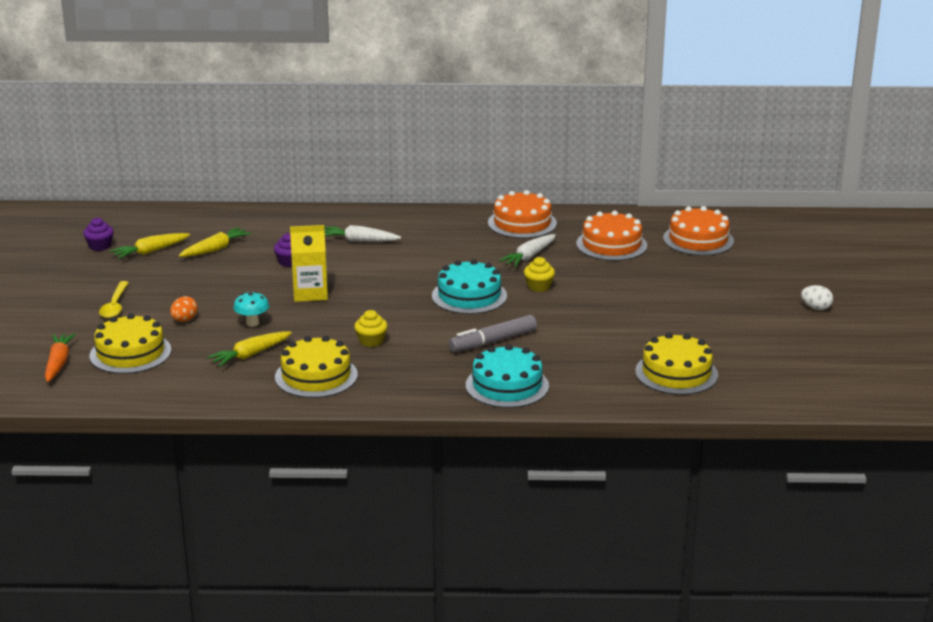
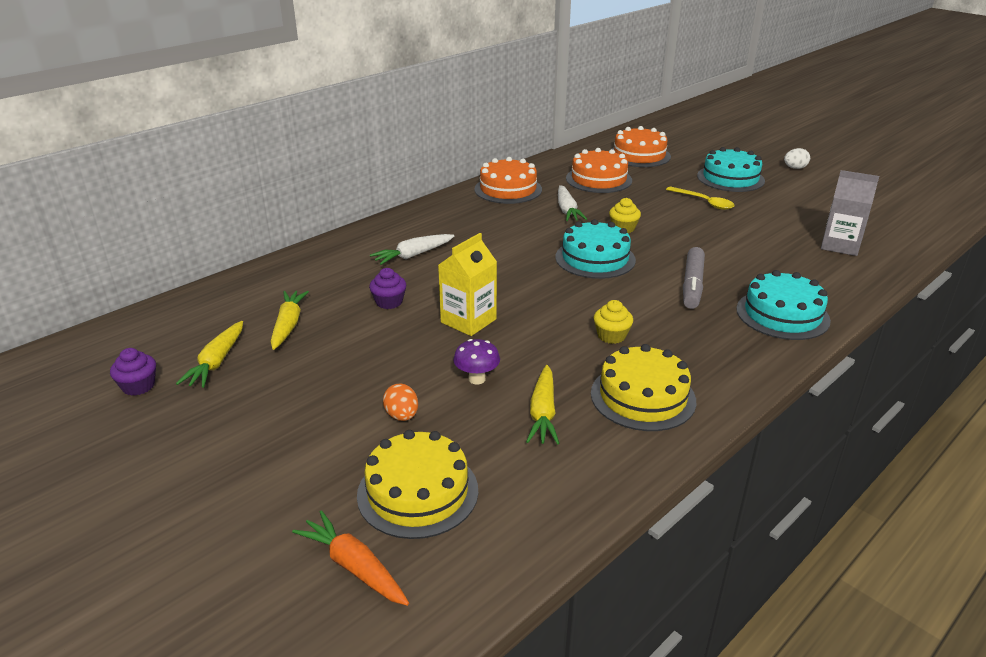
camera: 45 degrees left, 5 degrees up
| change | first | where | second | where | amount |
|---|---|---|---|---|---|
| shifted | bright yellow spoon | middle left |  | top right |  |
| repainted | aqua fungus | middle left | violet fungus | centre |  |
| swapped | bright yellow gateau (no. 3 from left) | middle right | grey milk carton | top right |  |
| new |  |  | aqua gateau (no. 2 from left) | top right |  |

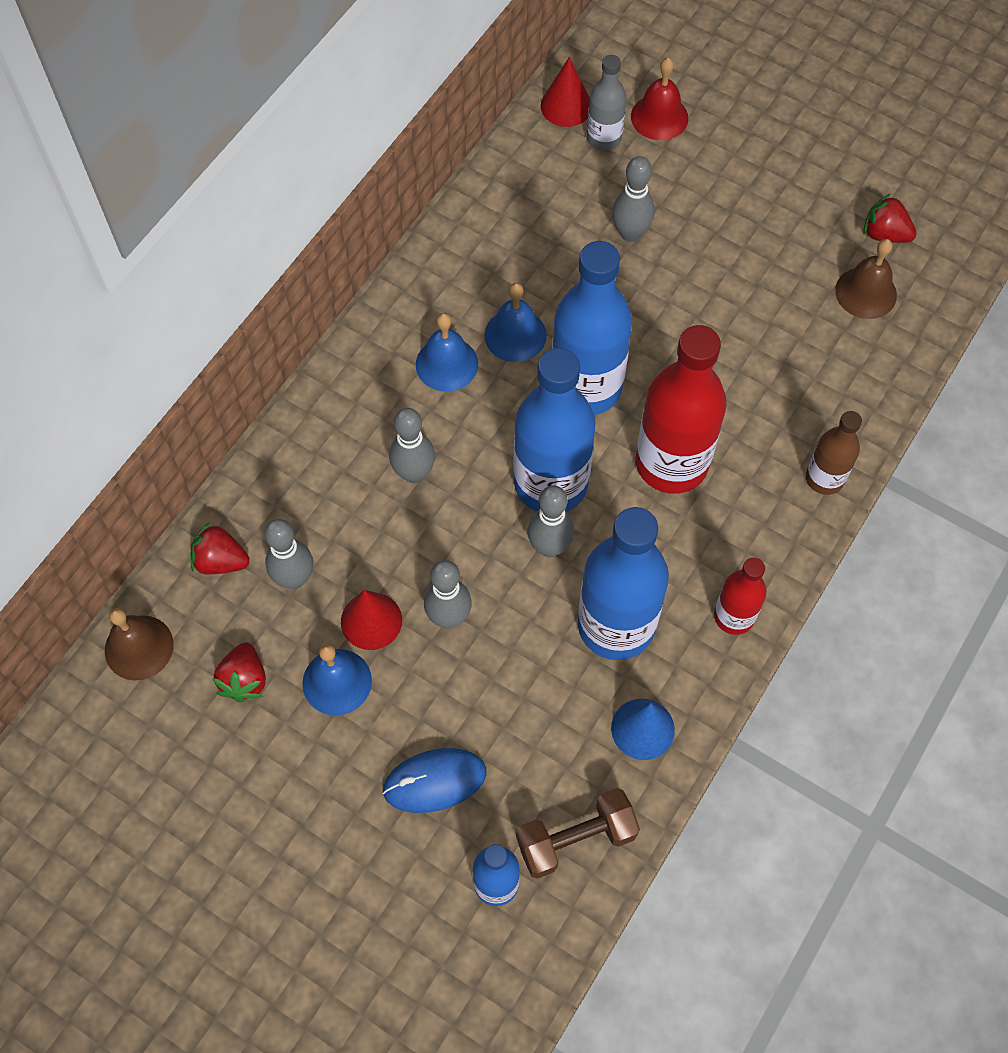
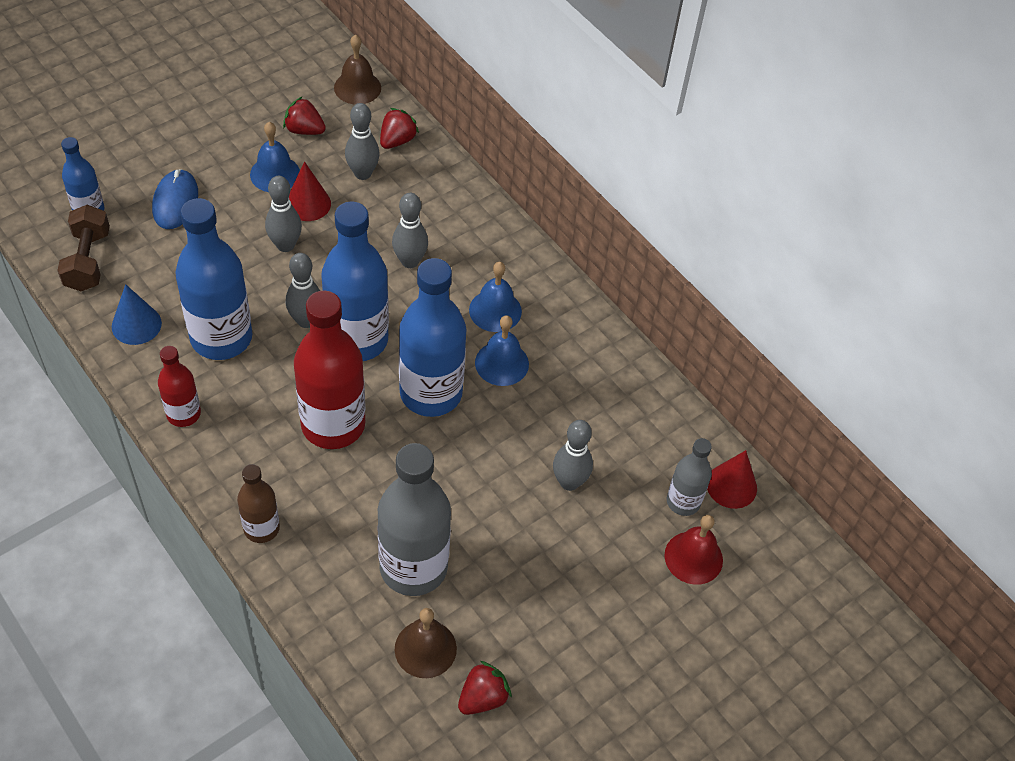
camera: 105 degrees right, 10 degrees down
| change | first | where | second | where | amount |
|---|---|---|---|---|---|
| new |  |  | grey drink bottle (no. 1 from left) | bottom centre |  |

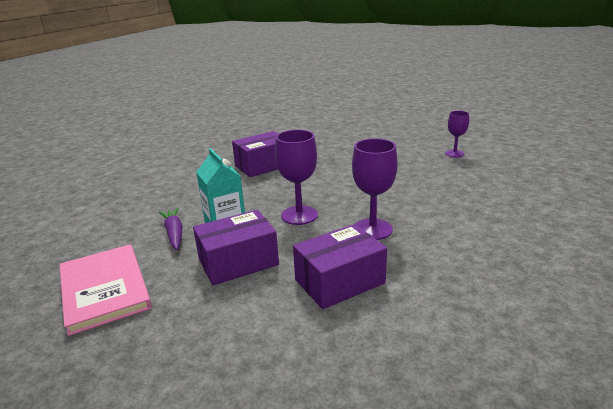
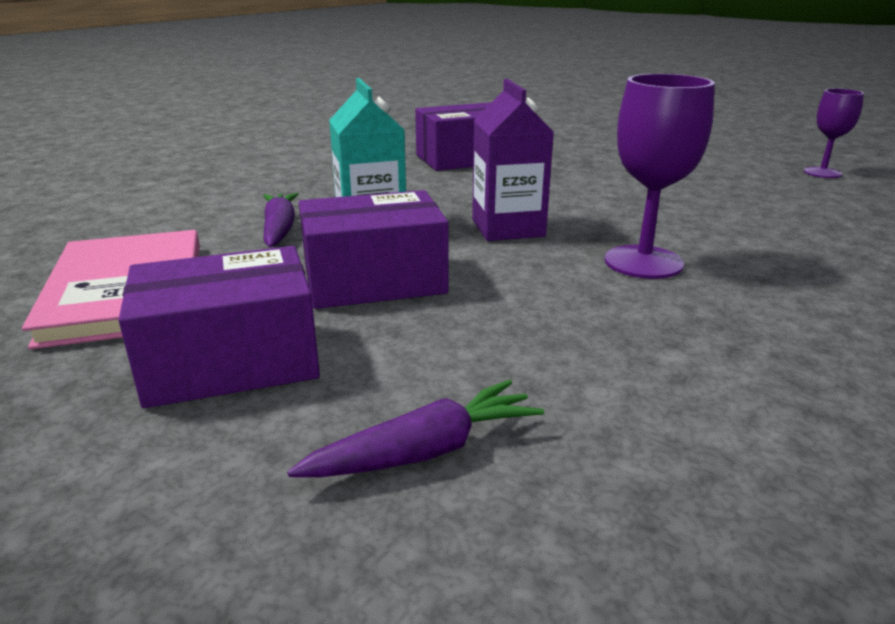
camera: 10 degrees right, 0 degrees up
| change | first | where | second | where | amount |
|---|---|---|---|---|---|
| swapped | violet goblet (no. 1 from left) | centre | violet milk carton | top centre |  |
| shifted | violet package (no. 3 from left in the first image) | centre | violet package (no. 1 from left) | middle left |  |
| new |  |  | violet toy carrot (no. 2 from left) | bottom centre |  |

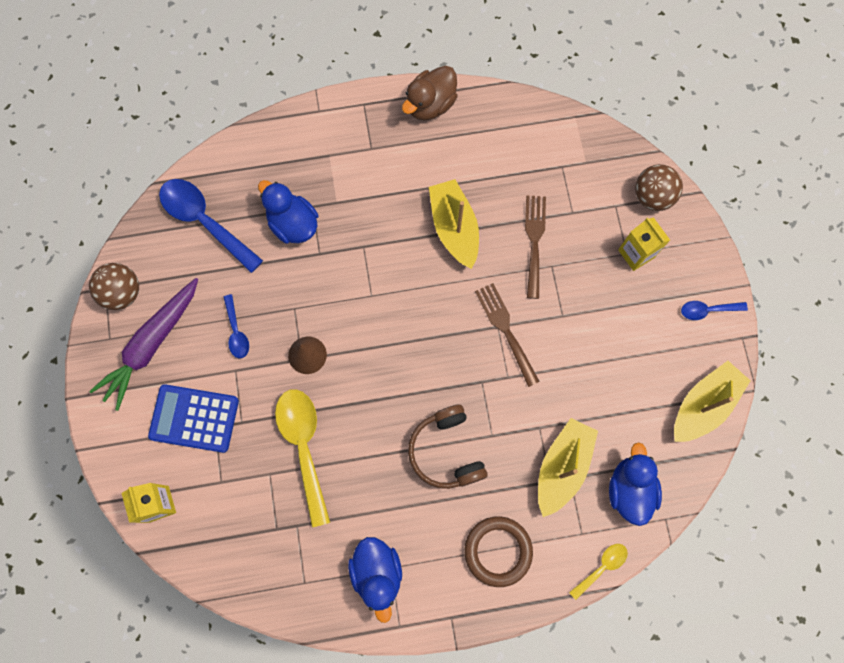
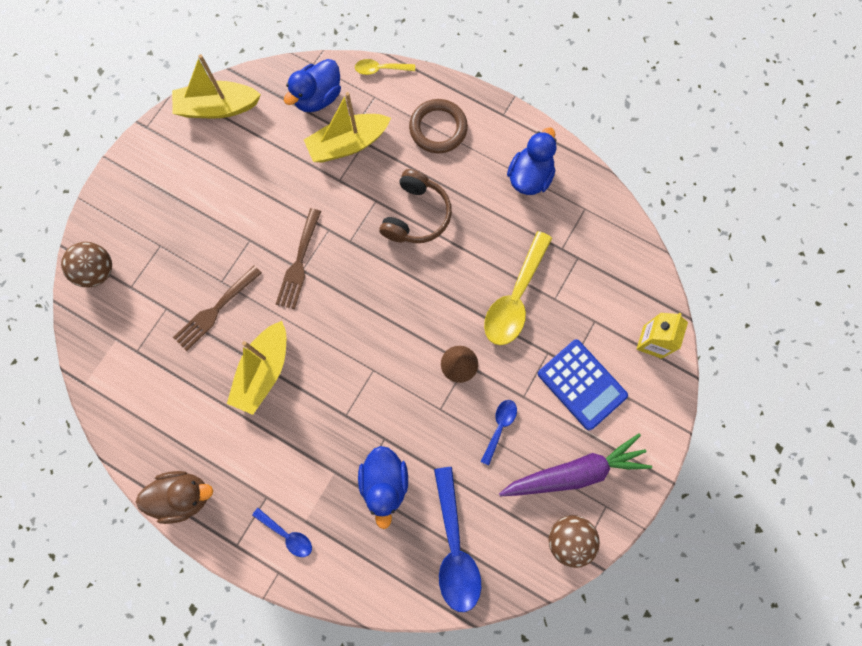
camera: 140 degrees left, 0 degrees up
| change | first | where | second | where | amount |
|---|---|---|---|---|---|
| gone | bright yellow milk carton (no. 2 from left) | middle right |  |  |  |
| shifted | cobalt spoon (no. 3 from left in the first image) | middle right | cobalt spoon (no. 1 from left) | bottom left |  |

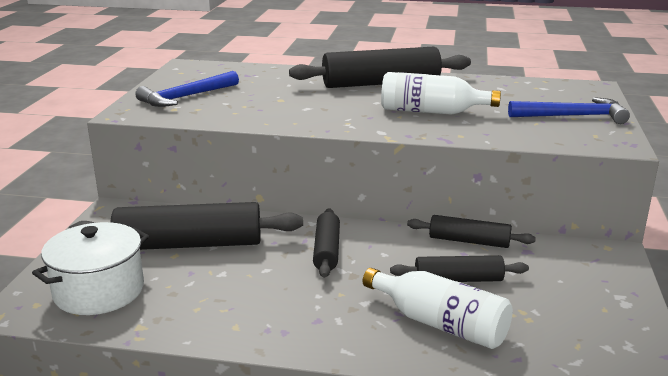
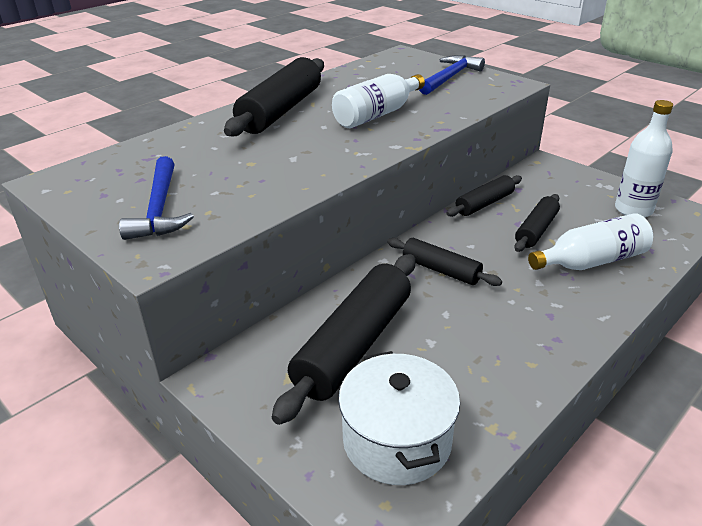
camera: 55 degrees left, 10 degrees up
| change | first | where | second | where | amount |
|---|---|---|---|---|---|
| new |  |  | pure white drink bottle (no. 3 from left) | top right |  |

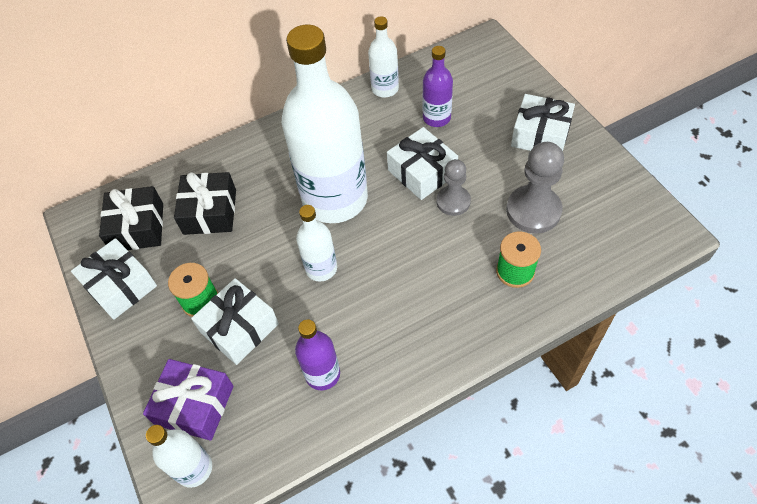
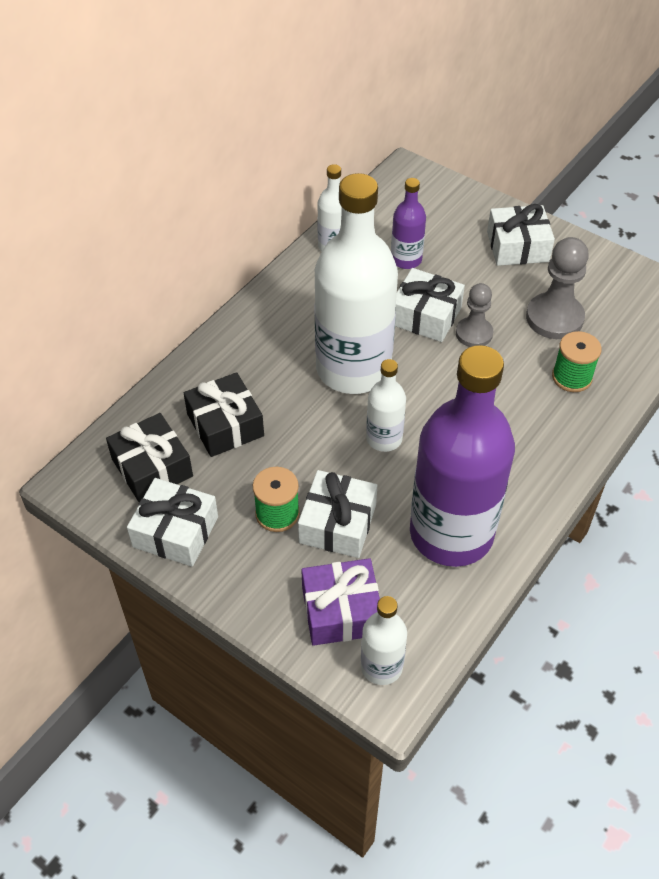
camera: 30 degrees left, 5 degrees down
| change | first | where | second | where | amount |
|---|---|---|---|---|---|
| scaled | violet drink bottle (no. 1 from left in the first image) | bottom centre | violet drink bottle (no. 2 from left) | middle right | x2.18 |

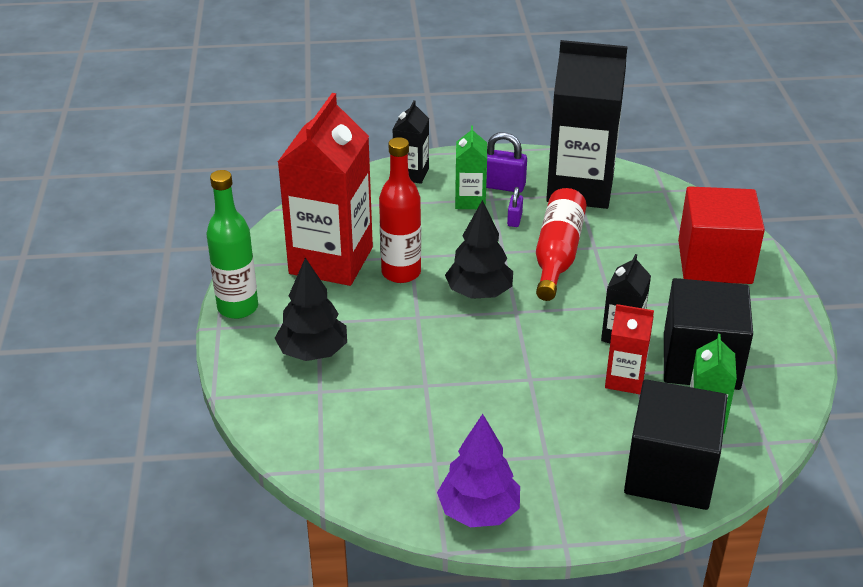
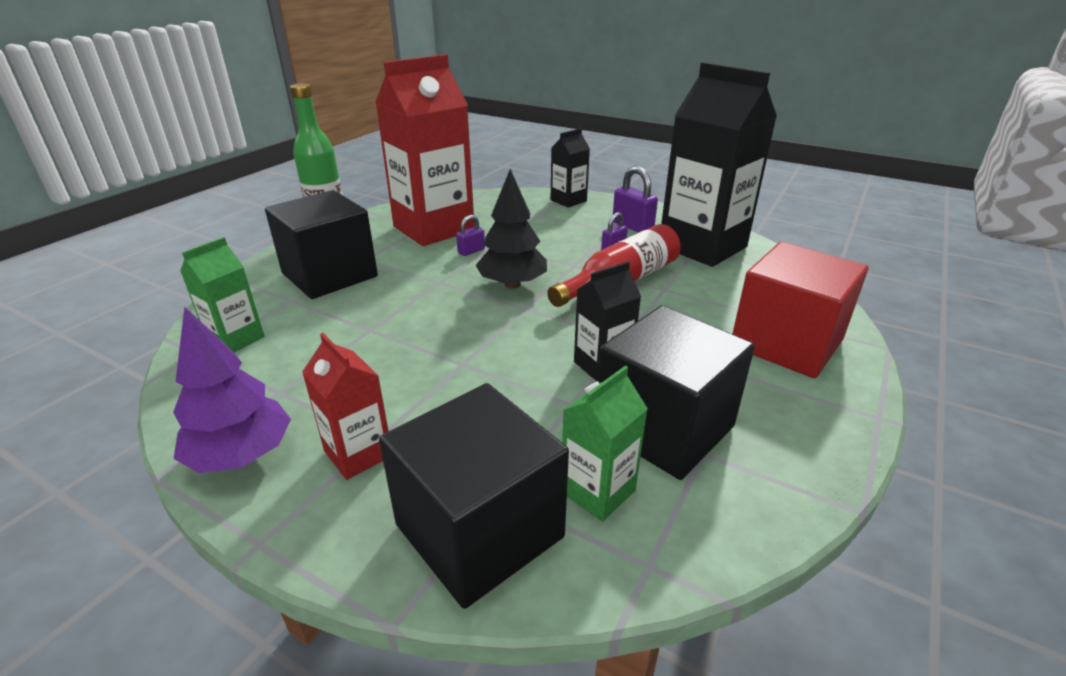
camera: 35 degrees right, 5 degrees down
| change | first | where | second | where | amount |
|---|---|---|---|---|---|
| swapped | black toy tree (no. 1 from left) | centre | black block (no. 1 from left) | middle left |  |
| swapped | red drink bottle (no. 1 from left) | centre | violet padlock (no. 1 from left) | centre |  |
| shifted | green milk carton (no. 1 from left) | top centre |  | middle left |  |
| shifted | red milk carton (no. 2 from left in the first image) | middle right | red milk carton (no. 1 from left) | middle left |  |

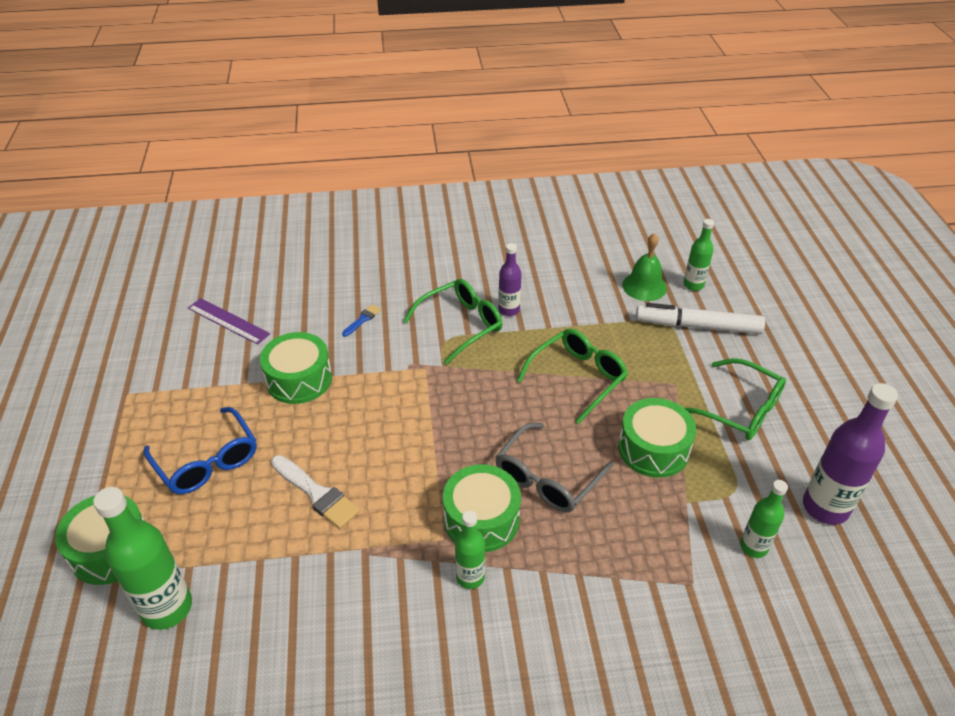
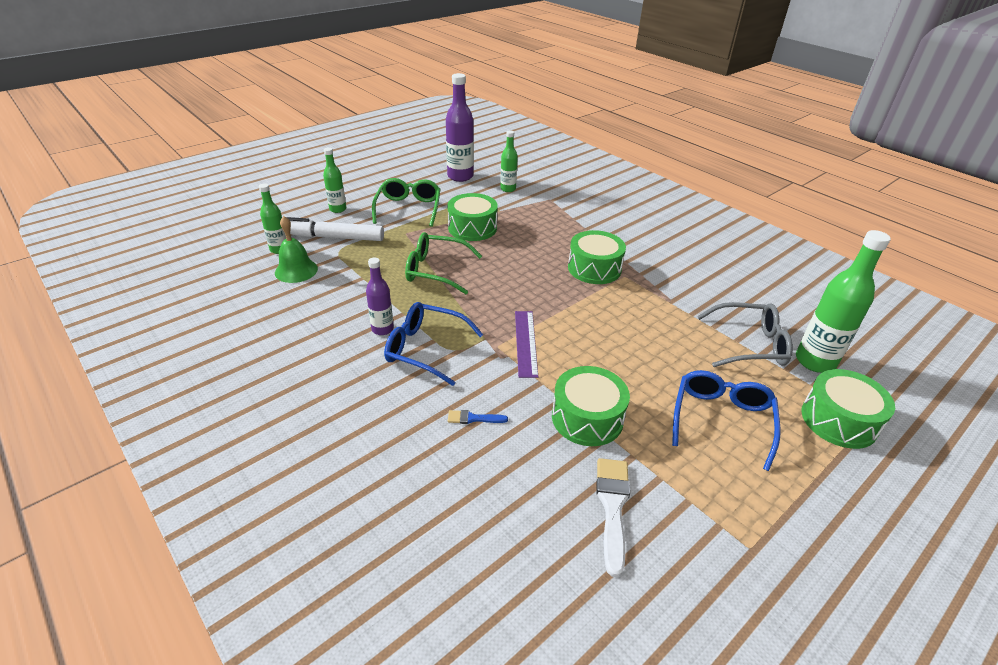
camera: 125 degrees left, 5 degrees down
| change | first | where | second | where | amount |
|---|---|---|---|---|---|
| shifted | violet ruler | middle left |  | centre |  |
| shifted | pure white brush | bottom left |  | bottom centre |  |
| repainted | green glasses (no. 1 from left) | centre | cobalt glasses (no. 1 from left) | centre |  |
| shifted | green drink bottle (no. 2 from left) | bottom centre |  | top centre |  |
| shifted | grey glasses | centre |  | middle right |  |
| rotated | pure white marker | middle right |  | centre | 120 degrees clockwise |

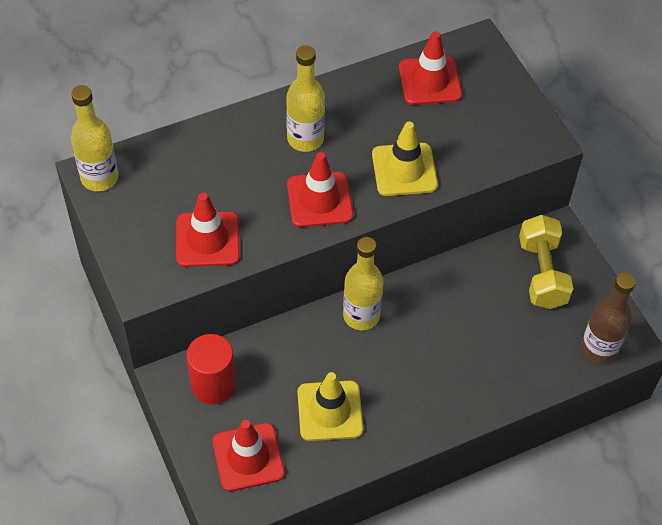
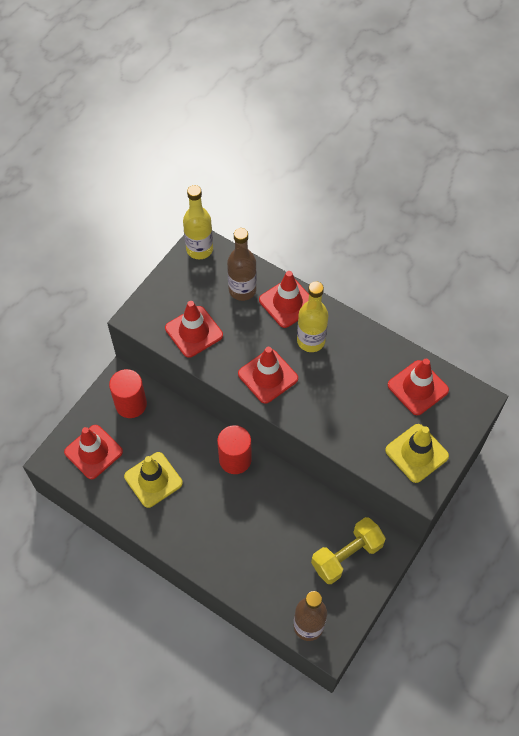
camera: 60 degrees right, 5 degrees up
| change | first | where | second | where | amount |
|---|---|---|---|---|---|
| swapped | bright yellow drink bottle (no. 3 from left) | centre | red solid cylinder (no. 2 from left) | centre |  |
| shifted | bright yellow road cone (no. 2 from left) | top centre |  | middle right |  |
| new |  |  | brown drink bottle (no. 1 from left) | centre |  |
| new |  |  | red road cone (no. 4 from left) | centre |  |

